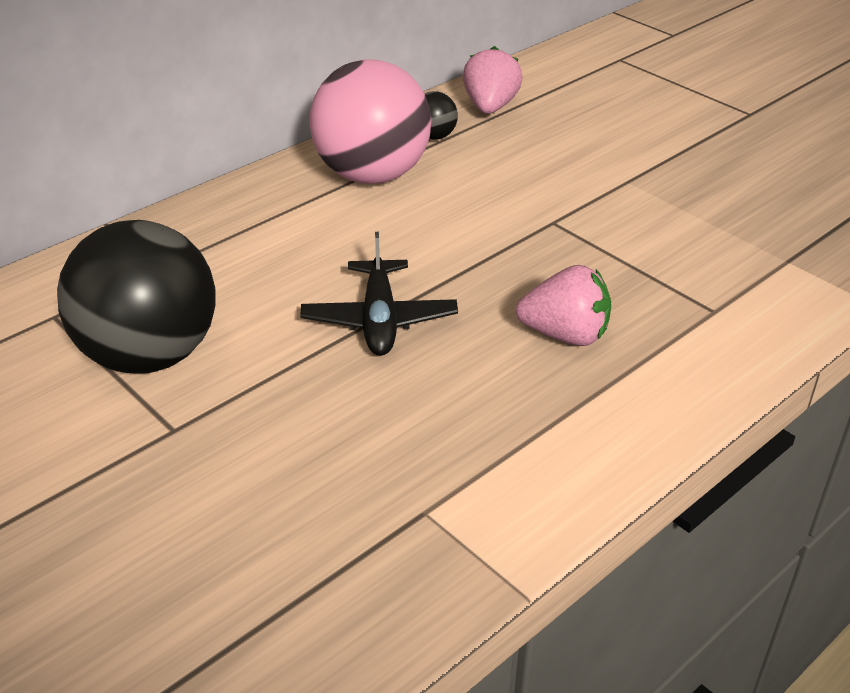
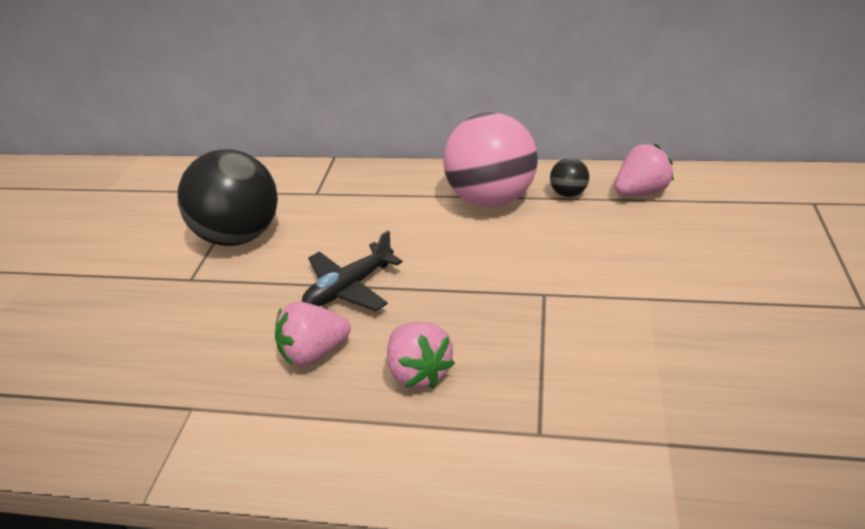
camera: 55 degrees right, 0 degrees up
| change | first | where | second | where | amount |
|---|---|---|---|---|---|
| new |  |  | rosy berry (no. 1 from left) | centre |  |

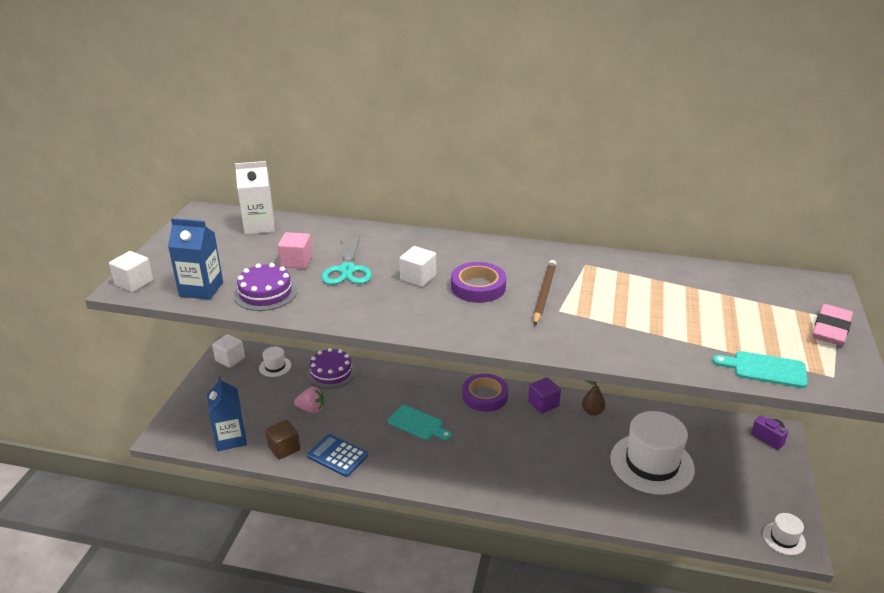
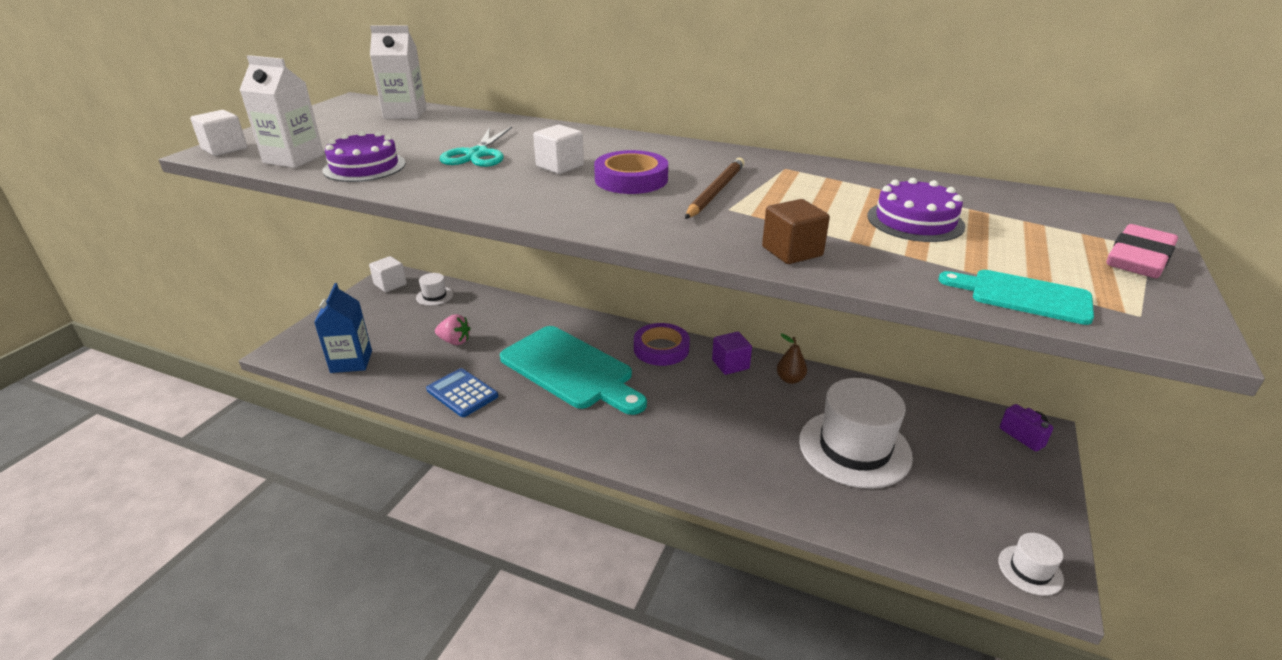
camera: 10 degrees right, 0 degrees up
| change | first | where | second | where | amount |
|---|---|---|---|---|---|
| repainted | cobalt milk carton (no. 1 from left) | middle left | pure white milk carton (no. 1 from left) | top left |  |
| shifted | brown block | bottom left |  | centre |  |
| gone | rosy block | centre |  |  |  |
| shifted | violet gateau (no. 2 from left) | centre |  | top right |  |
| scaled | aqua chopping board (no. 1 from left) | bottom centre |  | centre | x2.06 |

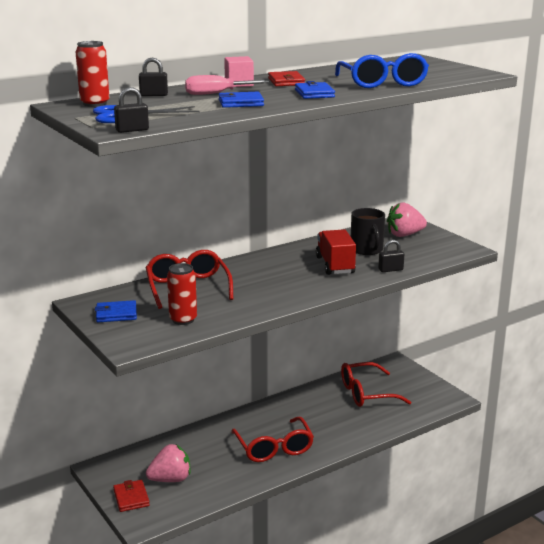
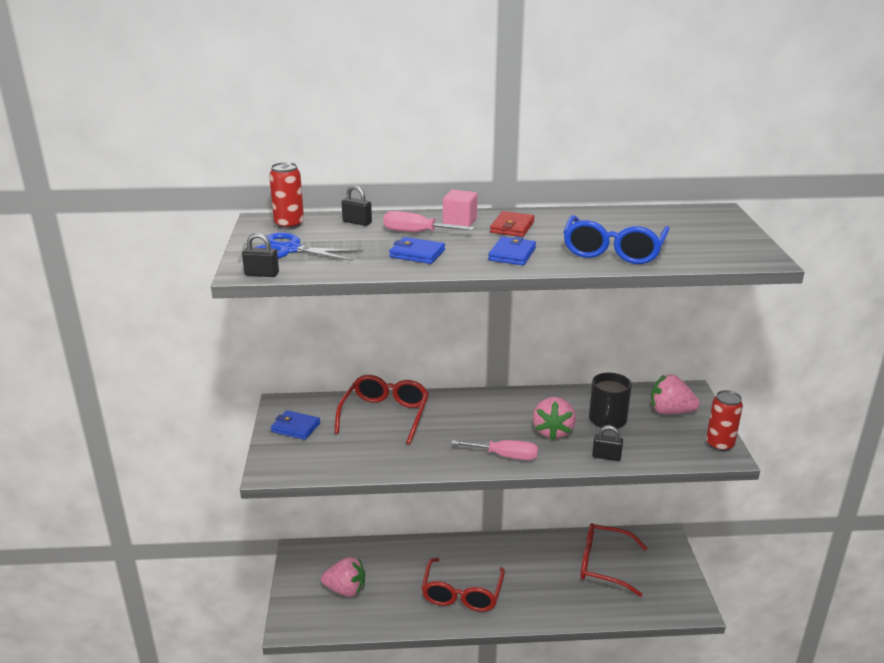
camera: 30 degrees right, 5 degrees up
| change | first | where | second | where | amount |
|---|---|---|---|---|---|
| gone | red card wallet (no. 1 from left) | bottom left |  |  |  |
| shifted | red can (no. 2 from left) | centre |  | middle right |  |
| swapped | red truck | centre | rosy berry (no. 2 from left) | centre |  |
| new |  |  | rosy screwdriver (no. 2 from left) | bottom centre |  |

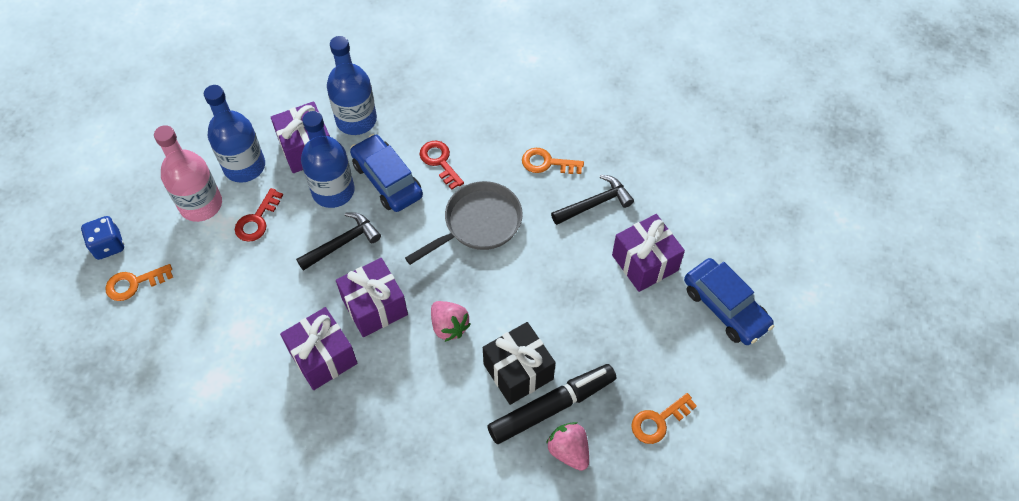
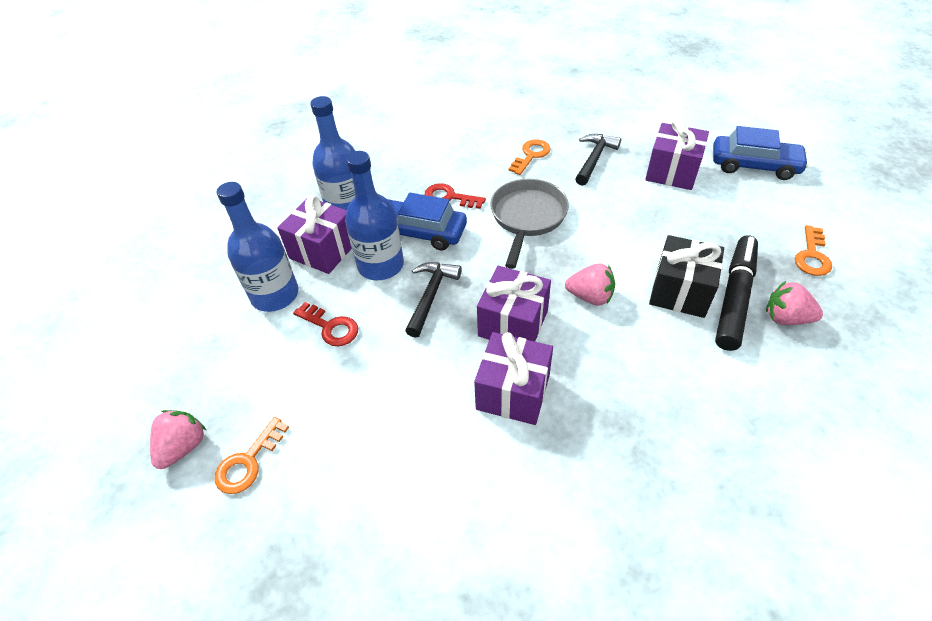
camera: 35 degrees left, 10 degrees down
| change | first | where | second | where | amount |
|---|---|---|---|---|---|
| swapped | cobalt die | middle left | rosy berry (no. 1 from left) | bottom left |  |
| gone | rosy drink bottle | middle left |  |  |  |
| rotated | red key (no. 1 from left) | middle left |  | centre | 45 degrees counterclockwise |
| rotated | bright orange key (no. 2 from left) | top centre |  | top centre | 150 degrees clockwise |

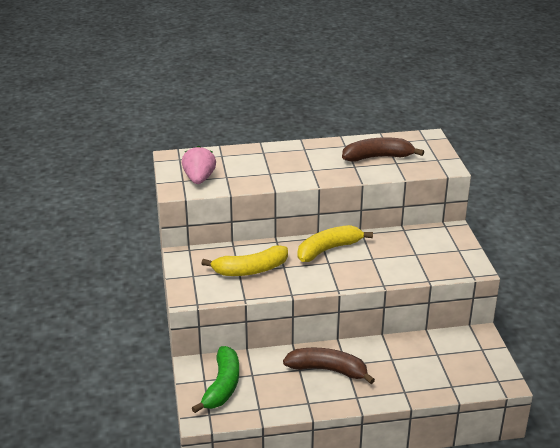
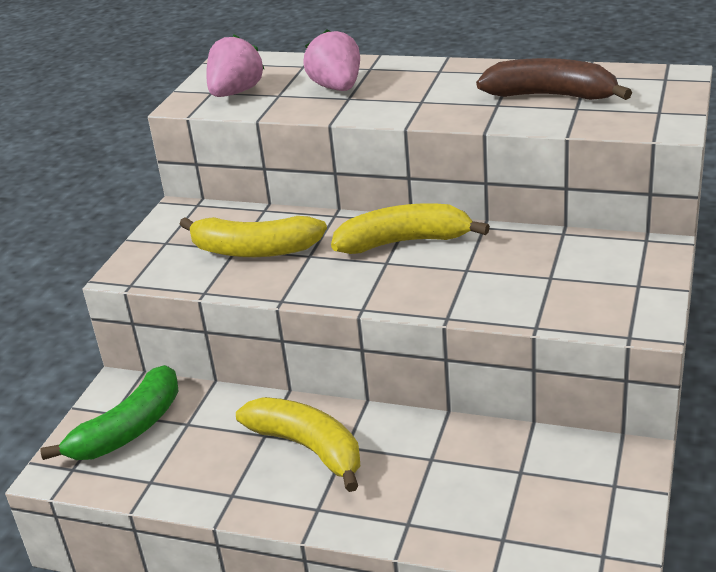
camera: 30 degrees right, 0 degrees up
| change | first | where | second | where | amount |
|---|---|---|---|---|---|
| repainted | brown toy banana (no. 1 from left) | bottom centre | bright yellow toy banana (no. 2 from left) | bottom centre |  |
| new |  |  | rosy berry (no. 2 from left) | top centre |  |

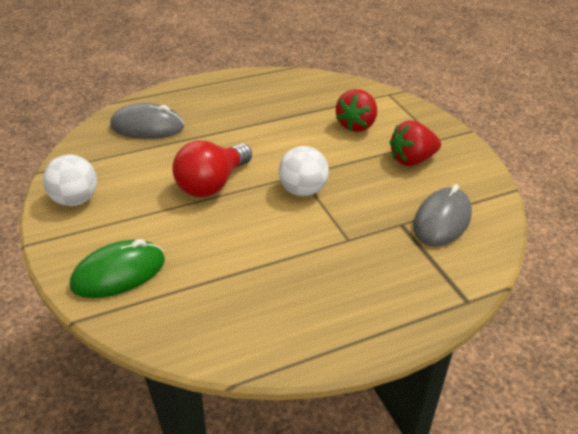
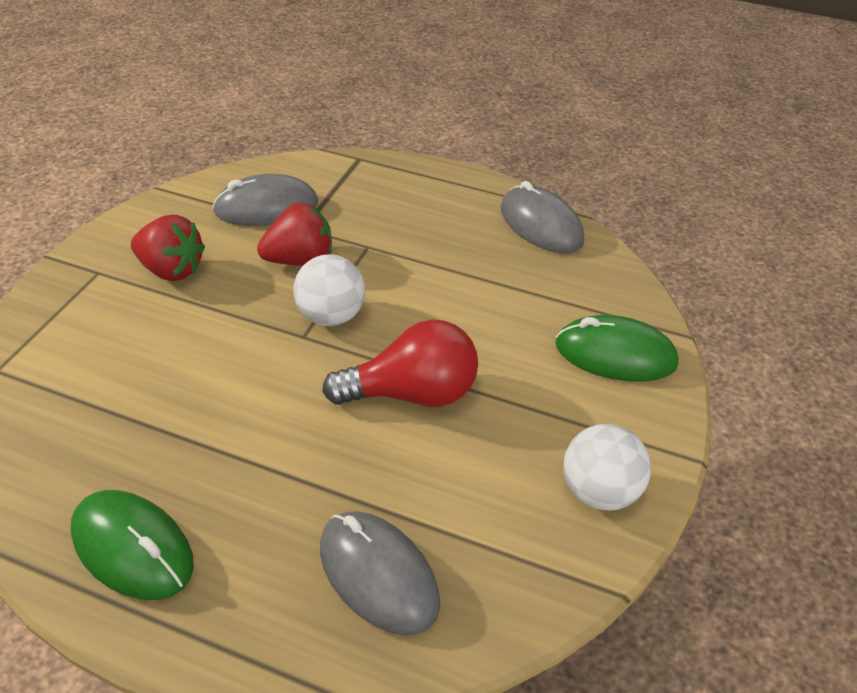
camera: 135 degrees left, 5 degrees up
| change | first | where | second | where | amount |
|---|---|---|---|---|---|
| shifted | red berry (no. 1 from left in the first image) | top centre | red berry (no. 2 from left) | centre |  |
| new |  |  | green mouse (no. 1 from left) | bottom left |  |
| new |  |  | grey mouse (no. 3 from left) | top centre |  |

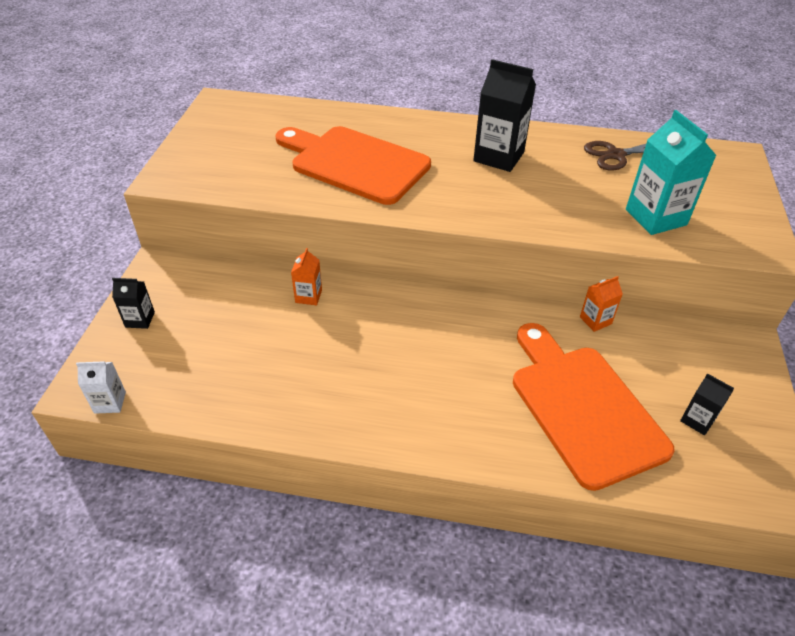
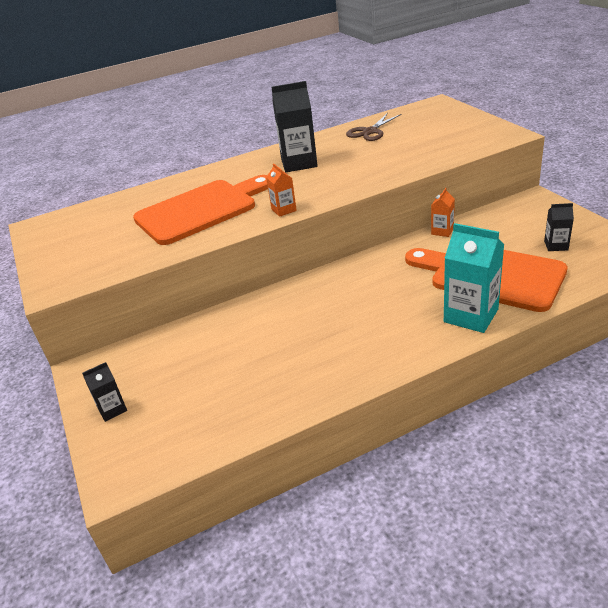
camera: 30 degrees left, 10 degrees down
| change | first | where | second | where | amount |
|---|---|---|---|---|---|
| gone | pure white milk carton | middle left |  |  |  |
| rotated | bright orange chopping board (no. 1 from left) | top centre |  | middle left | 150 degrees clockwise |
| shifted | bright orange milk carton (no. 1 from left) | centre |  | top centre |  |
| shifted | aqua milk carton | top right |  | middle right |  |

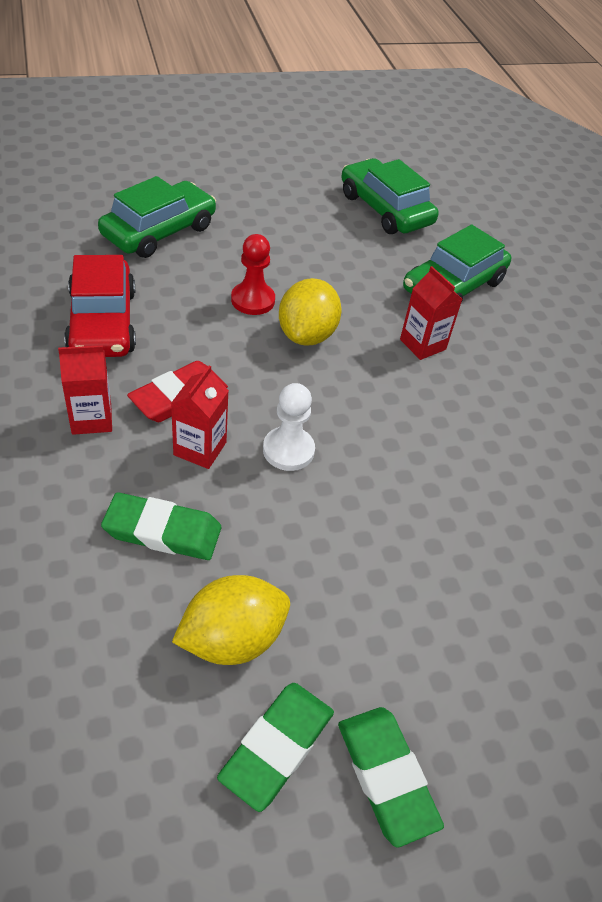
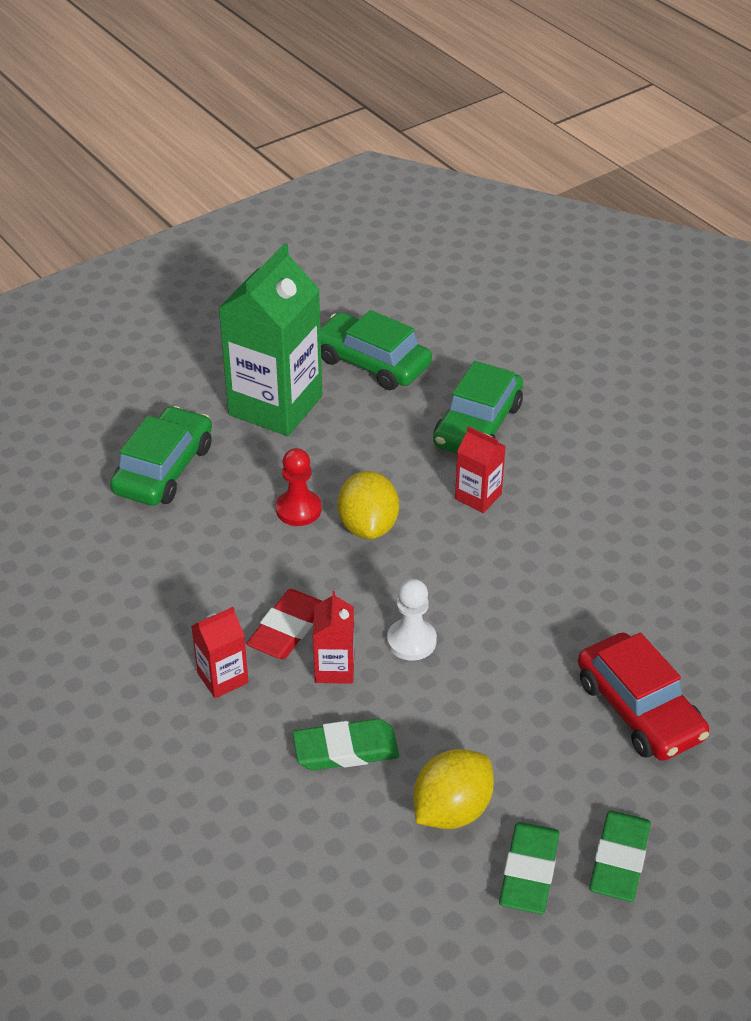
camera: 15 degrees left, 5 degrees down
| change | first | where | second | where | amount |
|---|---|---|---|---|---|
| shifted | red toy car | middle left |  | bottom right |  |
| rotated | green eraser (no. 3 from left) | bottom centre |  | bottom right | 60 degrees clockwise |
| new |  |  | green milk carton | top centre |  |

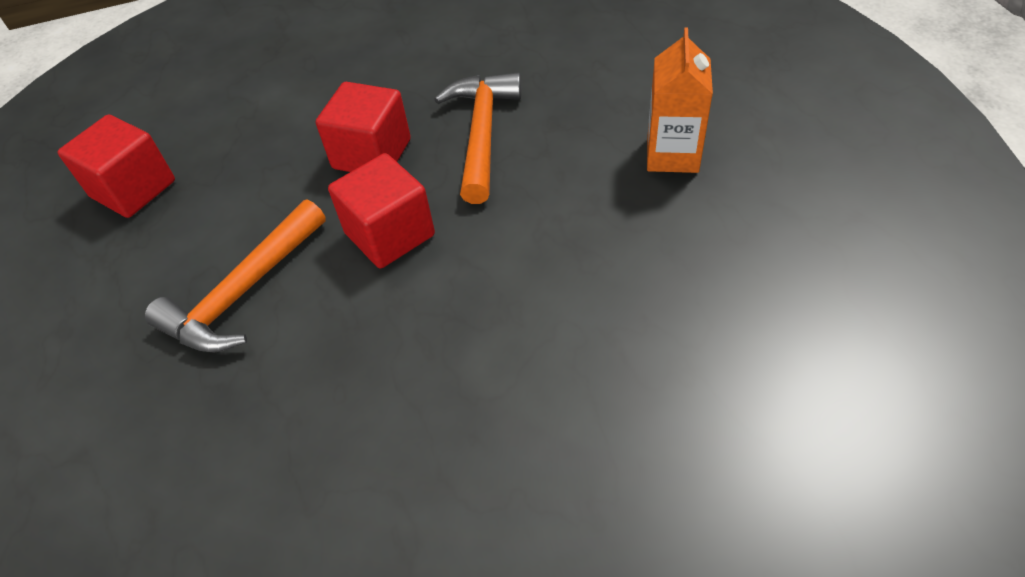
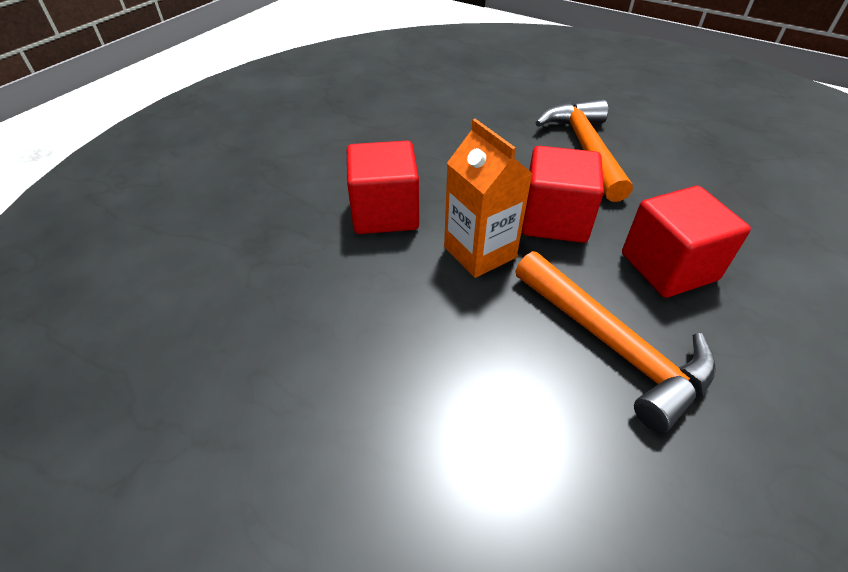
camera: 135 degrees right, 5 degrees down
| change | first | where | second | where | amount |
|---|---|---|---|---|---|
| shifted | red block (no. 1 from left) | top left |  | top centre |  |
| shifted | bright orange milk carton | top centre |  | centre |  |

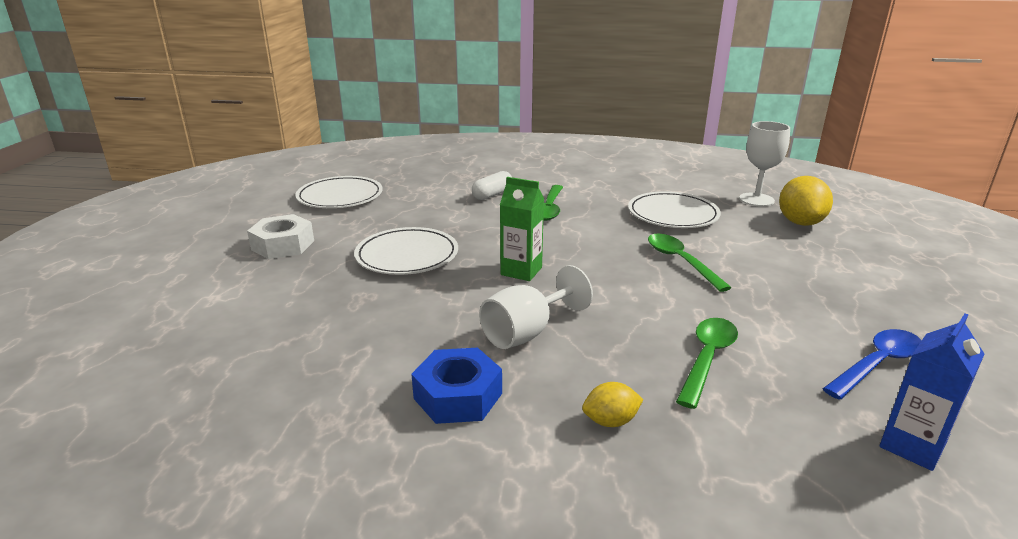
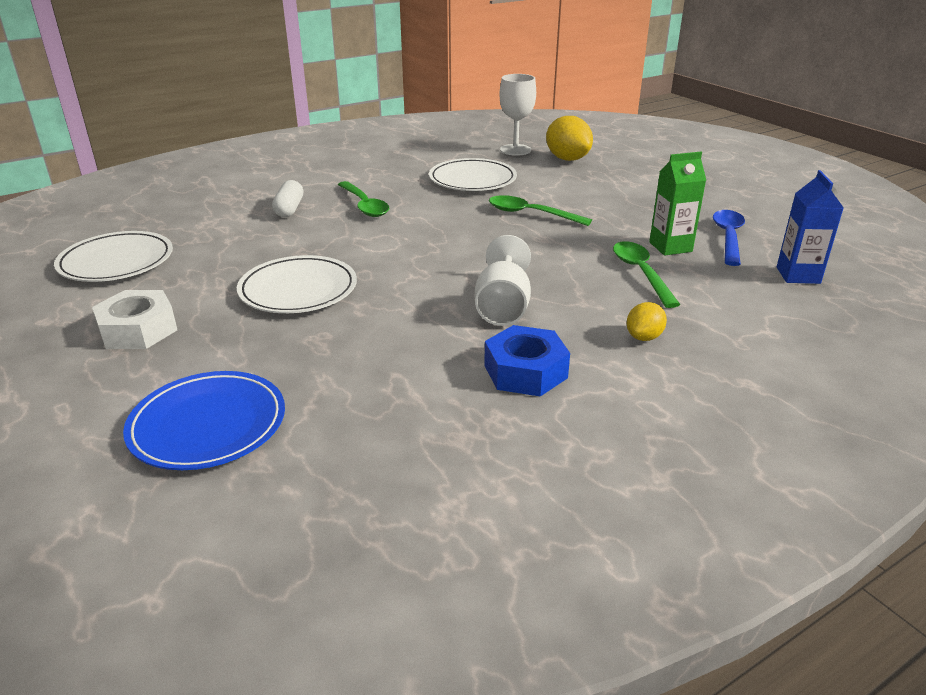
camera: 40 degrees left, 5 degrees up
| change | first | where | second | where | amount |
|---|---|---|---|---|---|
| shifted | green milk carton | centre |  | top right |  |
| new |  |  | cobalt dinner plate | middle left |  |

